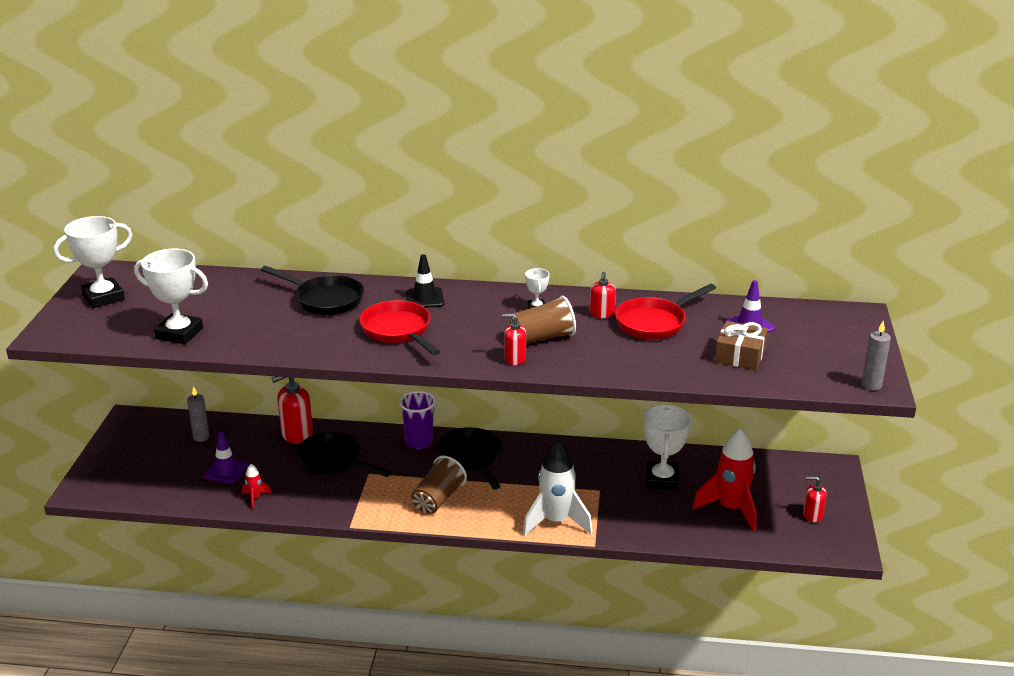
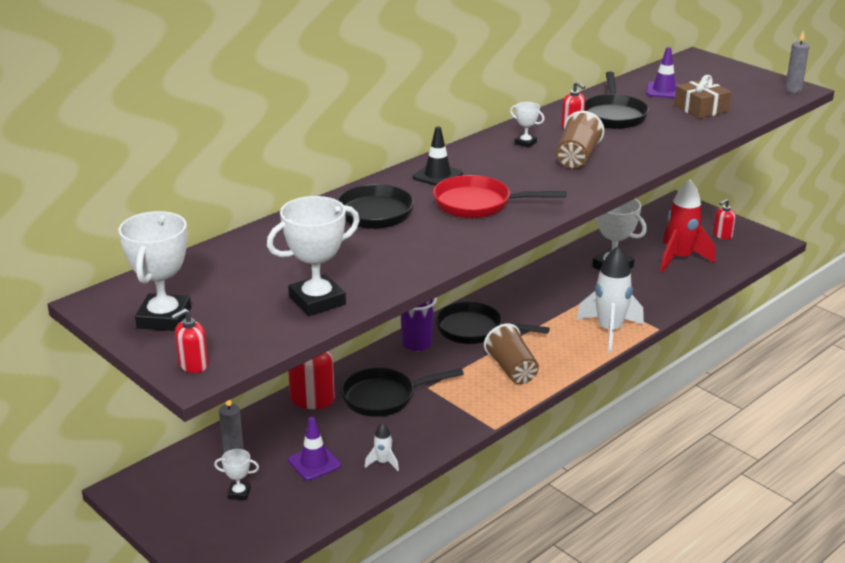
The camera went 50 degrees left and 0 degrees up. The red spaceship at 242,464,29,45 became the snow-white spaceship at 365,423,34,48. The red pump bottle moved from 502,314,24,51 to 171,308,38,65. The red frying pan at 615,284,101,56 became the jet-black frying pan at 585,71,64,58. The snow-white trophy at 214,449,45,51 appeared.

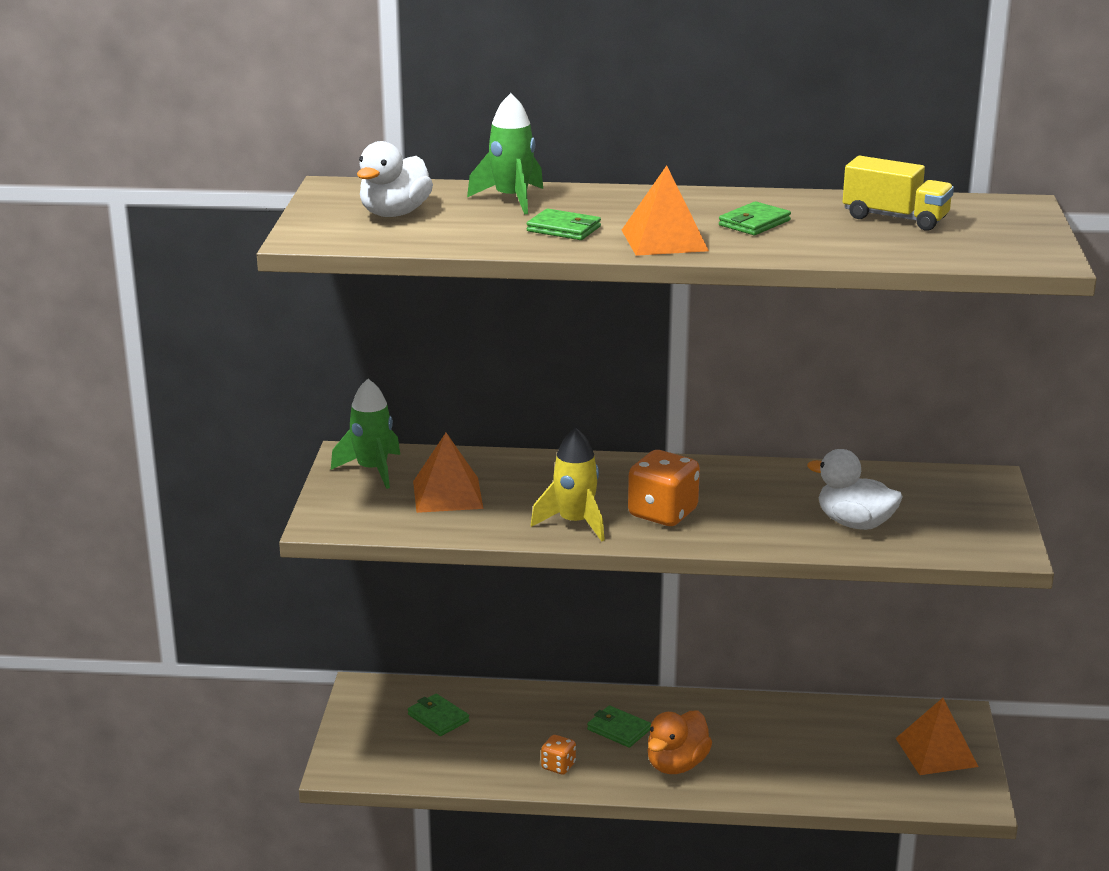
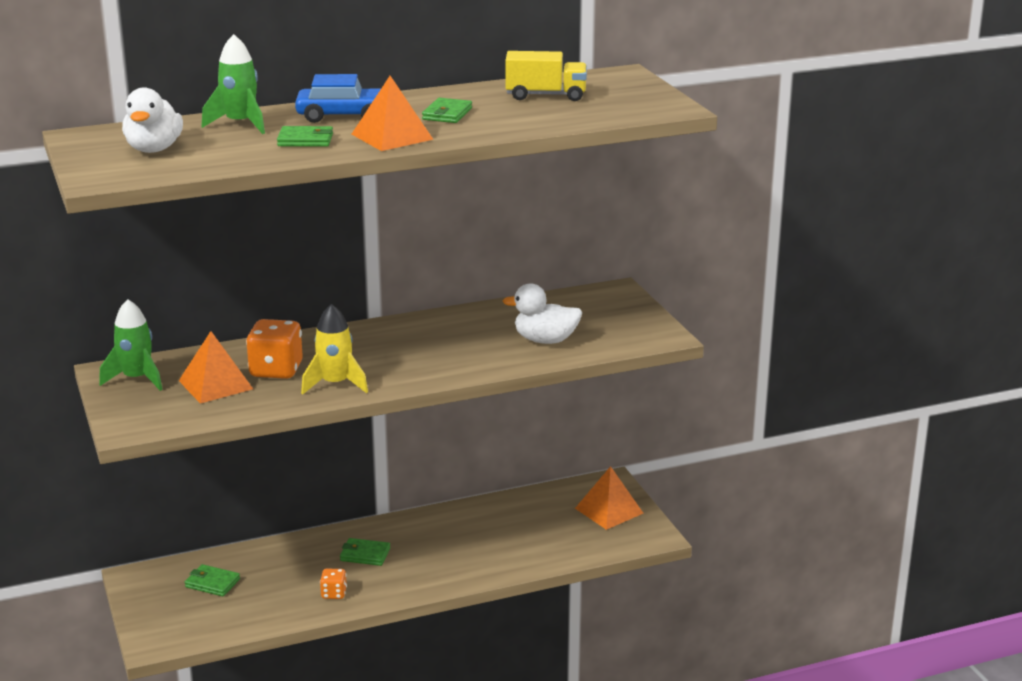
The camera went 25 degrees left and 0 degrees up. The orange game die moved from 628,450,72,76 to 246,319,57,60. The orange duck at 647,710,65,64 disappeared. The royal blue car at 295,74,86,49 appeared.

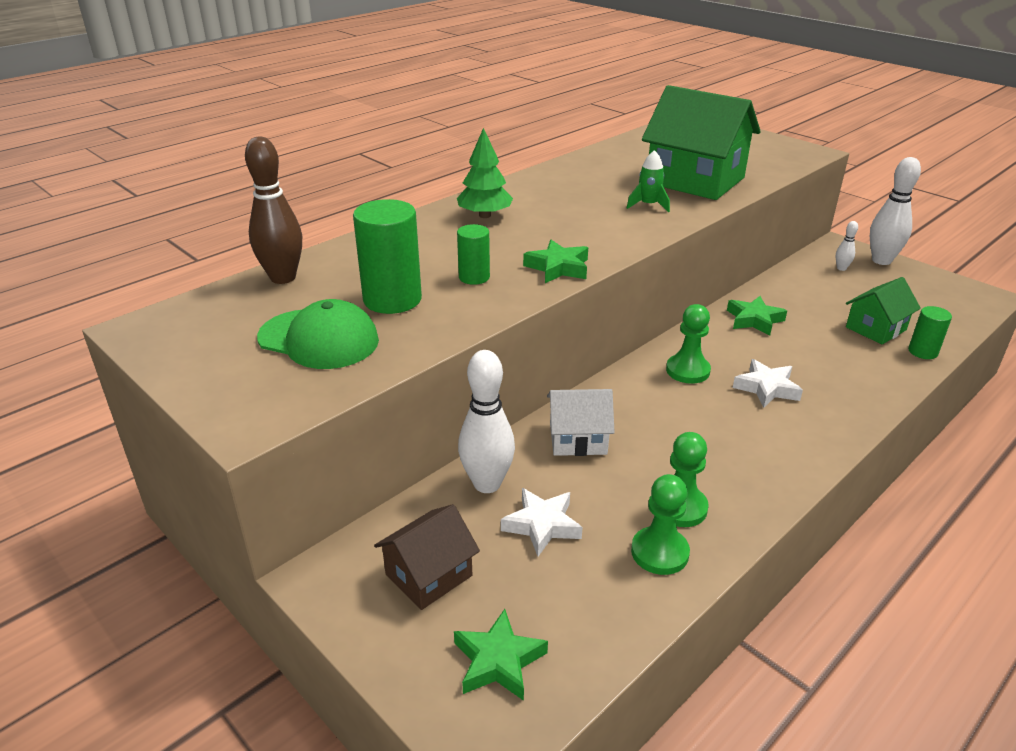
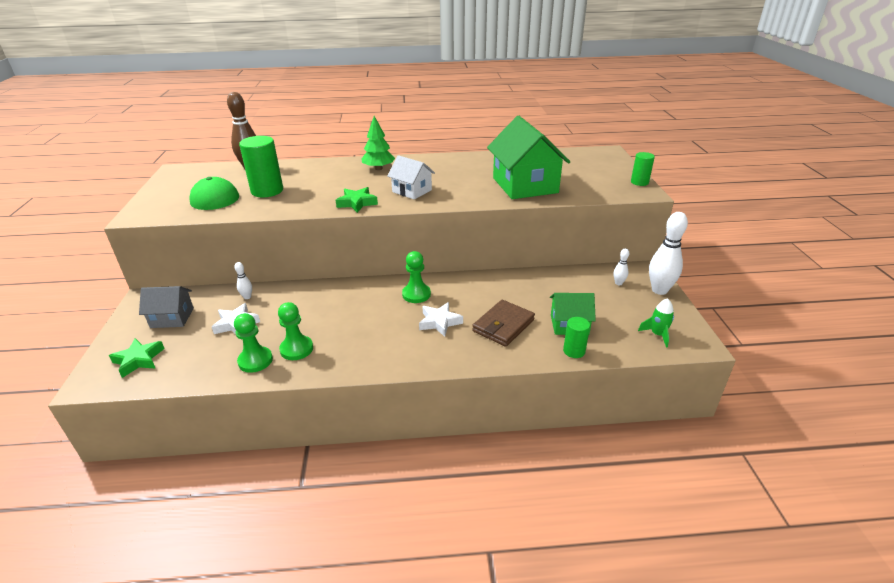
The camera went 40 degrees right and 0 degrees up. The russet cottage at 374,504,106,106 became the ash-grey cottage at 139,286,55,42. The green cylinder shape moved from 457,224,33,61 to 631,152,24,34. The snow-white bowling pin at 458,350,57,143 changed to 0.47 times the size. The snow-white cottage moved from 547,389,68,67 to 387,155,48,45. The green spaceship moved from 627,150,43,62 to 638,298,36,49. The green star at 727,296,60,40 disappeared. The russet wallet at 472,300,63,47 appeared.

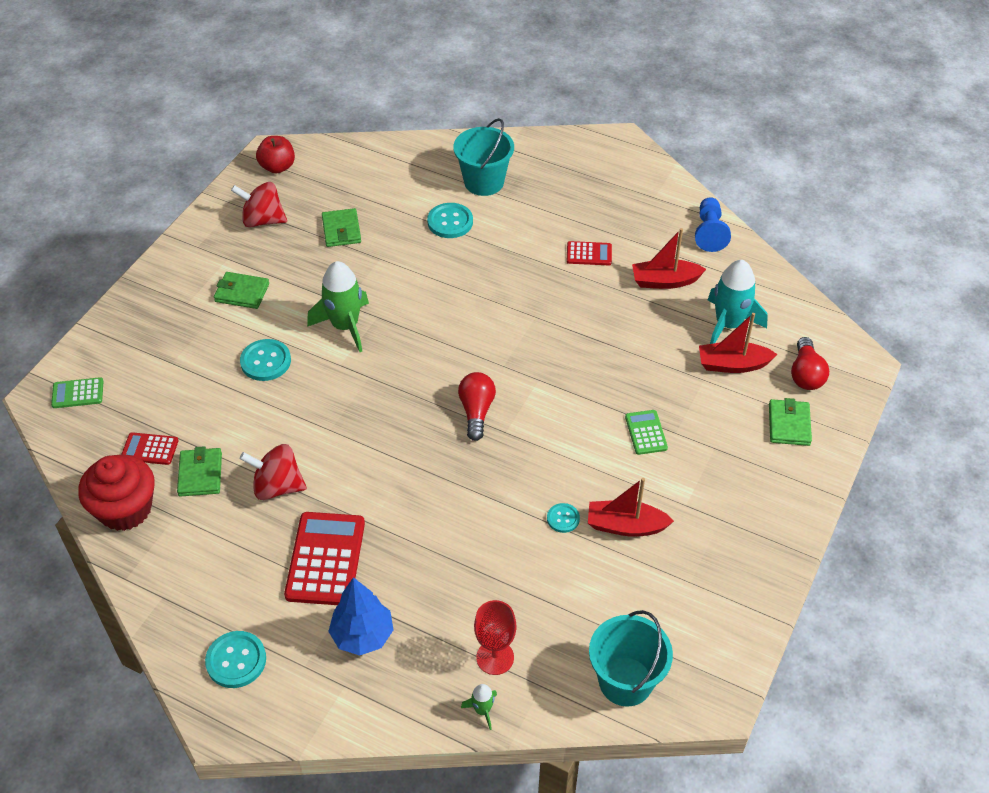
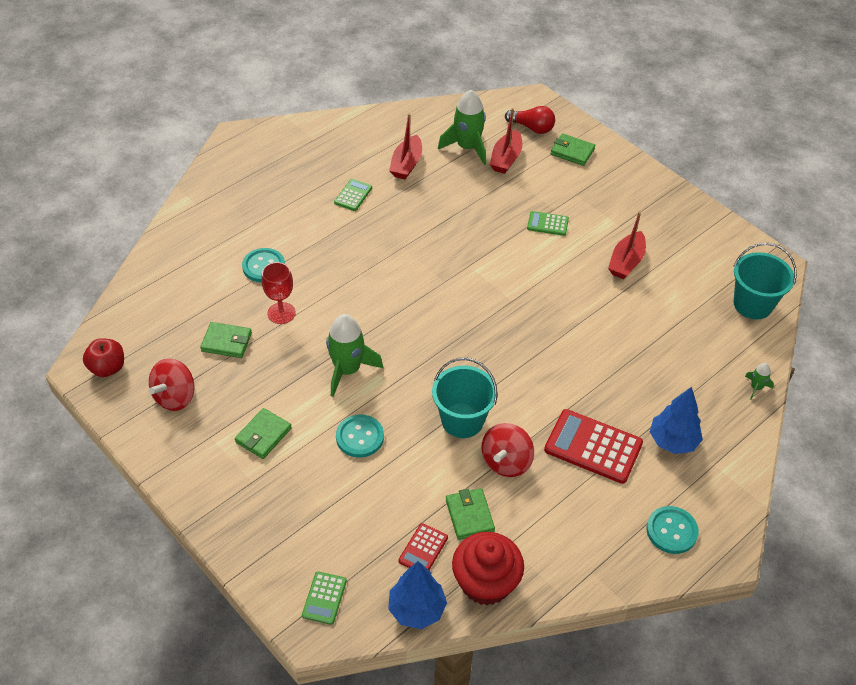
The camera went 70 degrees left and 0 degrees up. The green wallet at 177,446,45,51 turned 60 degrees clockwise. The turquoise bucket moved from 453,118,61,78 to 432,357,66,81. The red bulb at 458,372,38,69 disappeared. The red goblet moved from 474,600,42,75 to 261,262,35,62. The turquoise sewing button at 547,503,33,30 disappeared. The red adding machine at 566,241,46,24 became the green adding machine at 334,179,38,32. The royal blue pawn at 695,197,36,55 disappeared. The turquoise spaceship at 708,260,60,84 became the green spaceship at 438,90,48,75. The royal blue fir tree at 388,561,59,68 appeared.

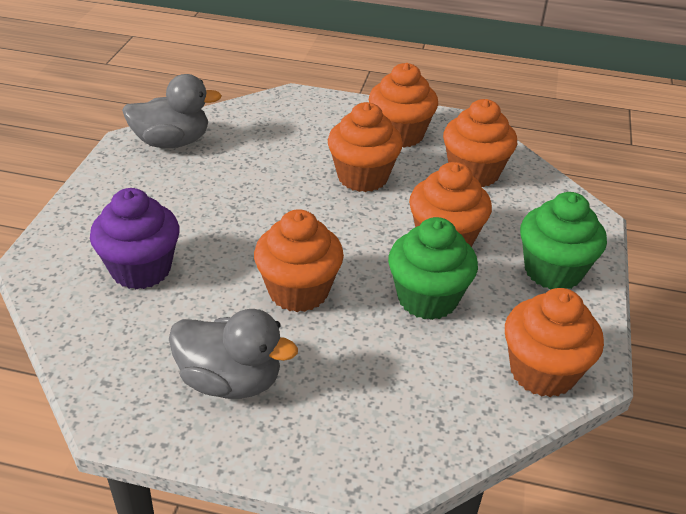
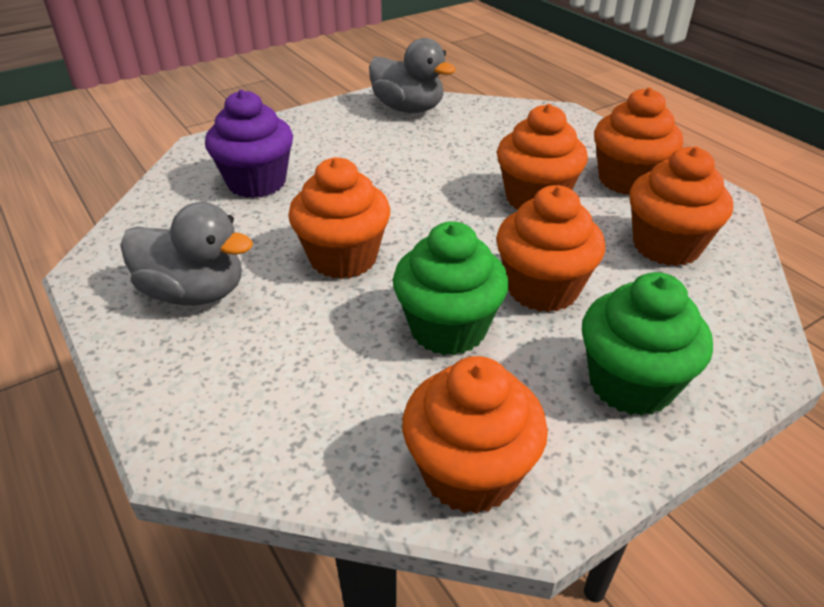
The camera went 45 degrees right and 0 degrees up. The ash-grey duck at 169,309,129,90 turned 45 degrees counterclockwise.

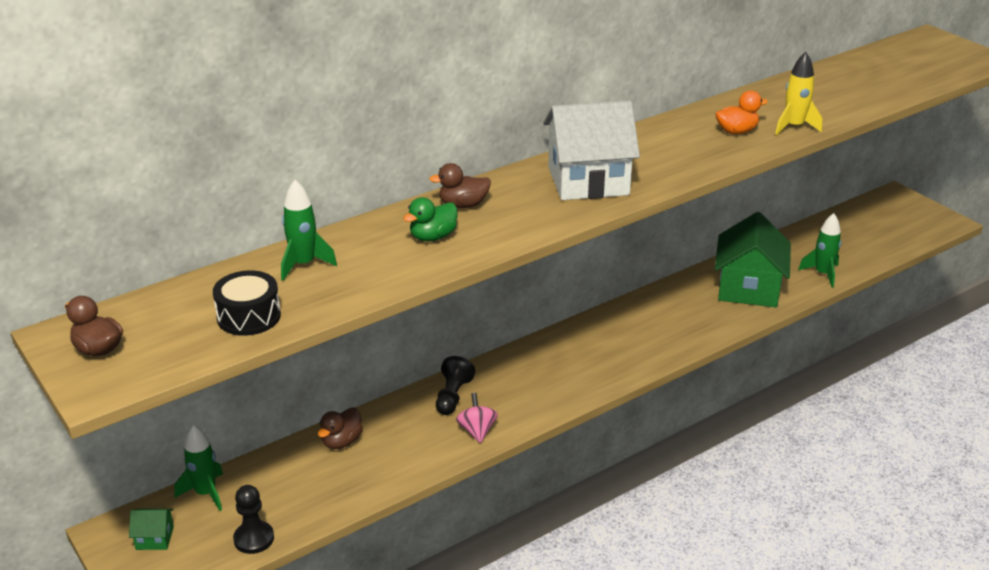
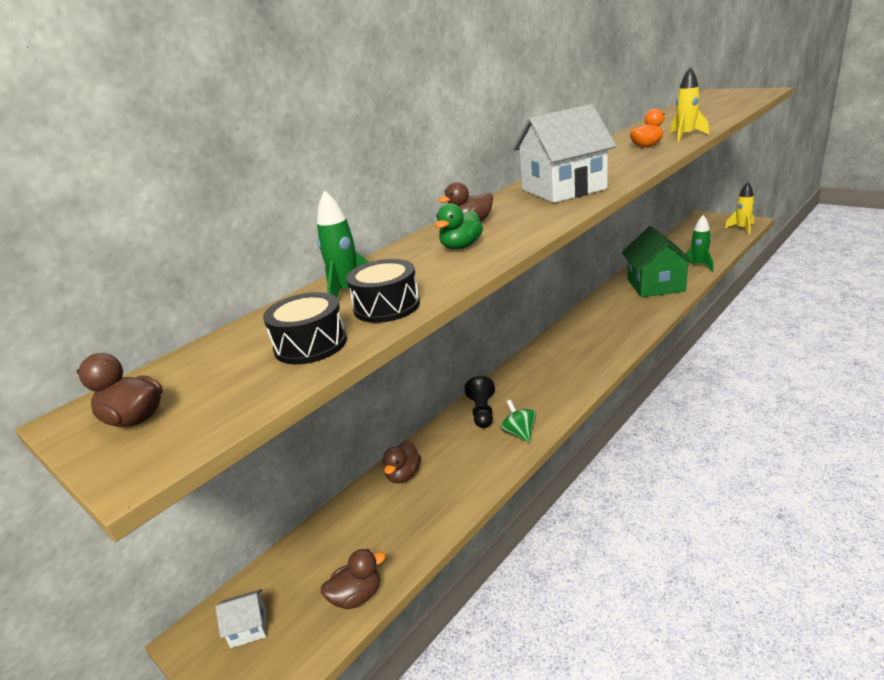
The camera went 10 degrees left and 5 degrees down. The green cottage at 129,509,45,41 became the snow-white cottage at 215,589,51,59. The green spaceship at 174,425,49,86 disappeared. The jet-black pawn at 233,485,41,69 was replaced by the russet duck at 321,549,65,60. The rosy spinning top at 456,393,42,50 became the green spinning top at 501,400,35,43. The jet-black drum at 346,259,74,64 appeared. The bright yellow spaceship at 725,182,30,53 appeared.

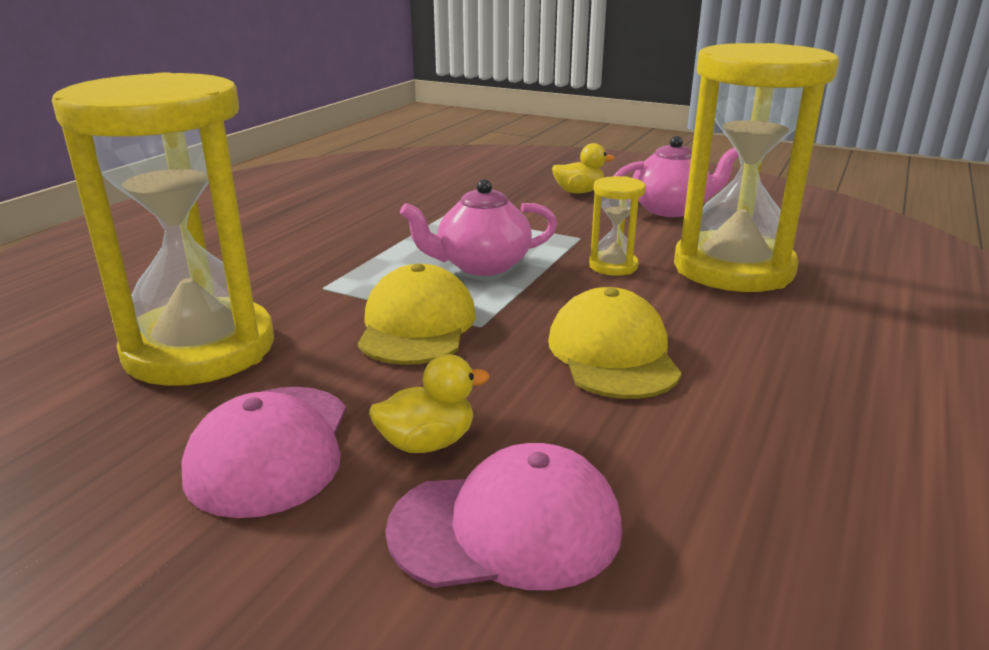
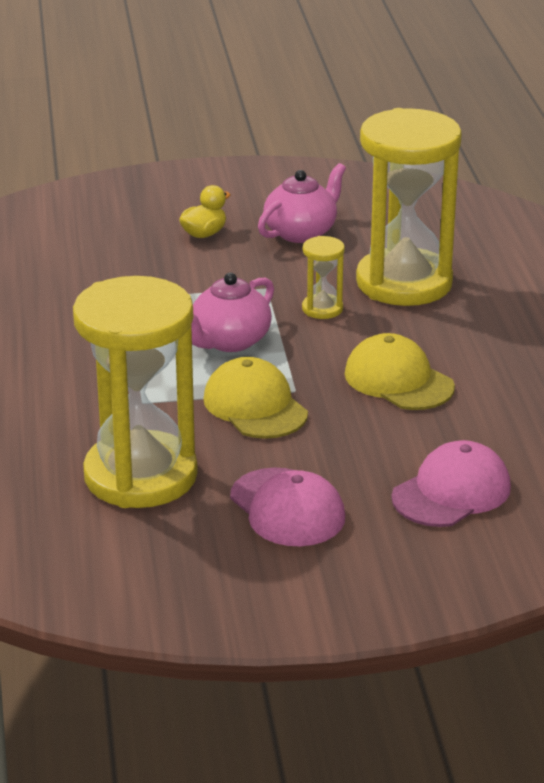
The camera went 35 degrees left and 5 degrees up. The bright yellow duck at 369,354,121,99 disappeared.

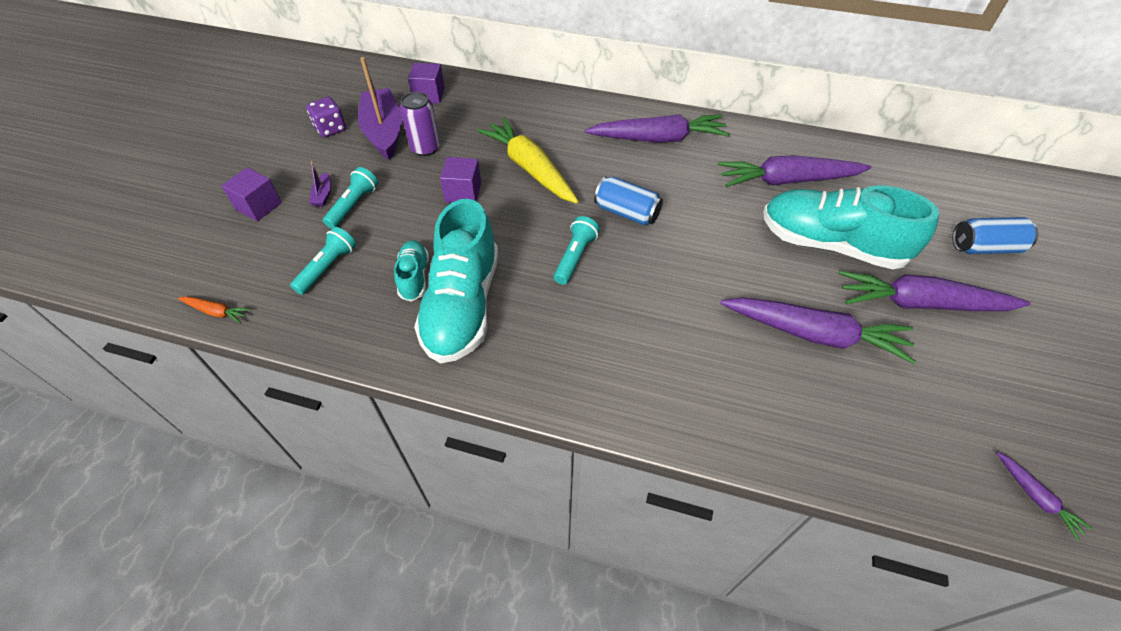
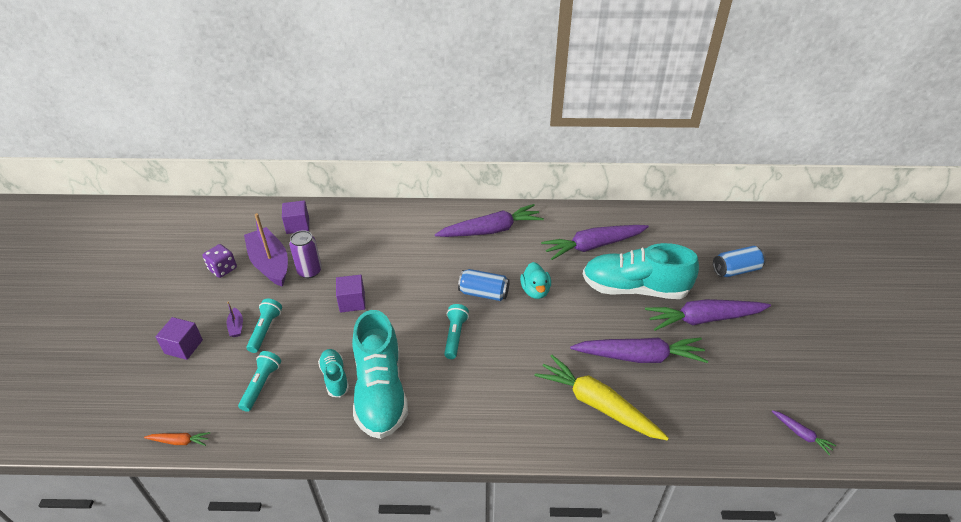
The camera went 15 degrees left and 10 degrees down. The bright yellow carrot moved from 477,117,102,87 to 535,355,134,86. The turquoise duck at 520,262,31,37 appeared.

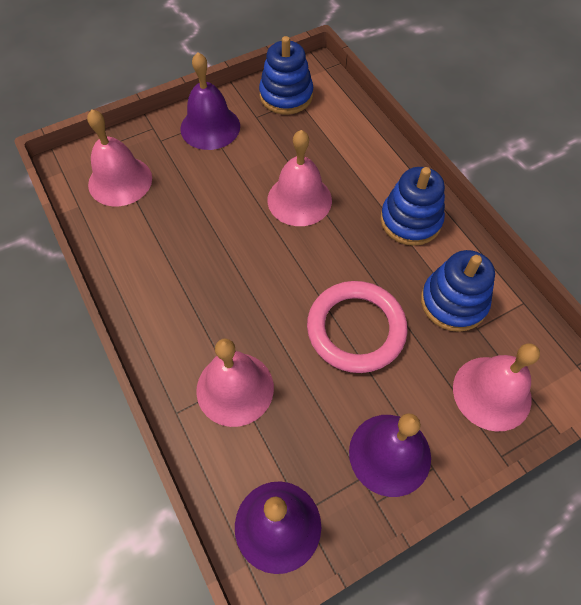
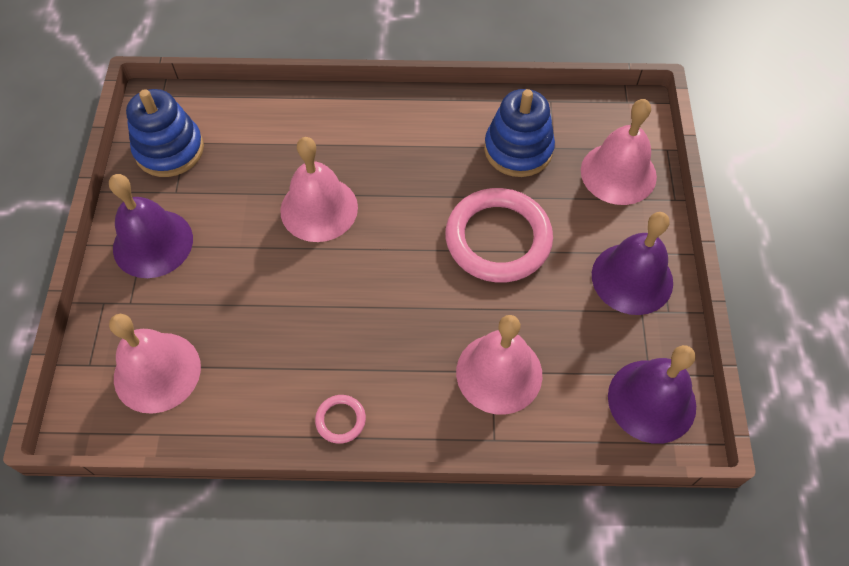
The camera went 60 degrees left and 0 degrees up. The royal blue stacking rings at 380,167,65,79 disappeared. The rosy hoop at 315,395,51,49 appeared.

